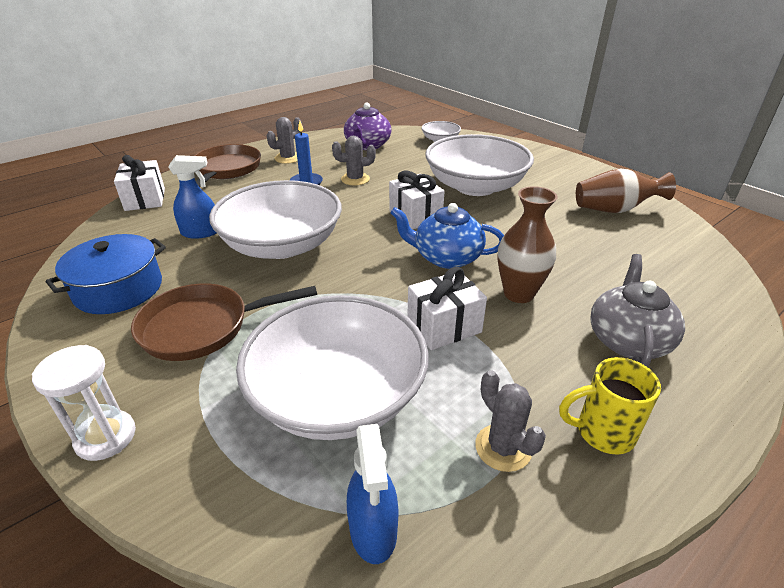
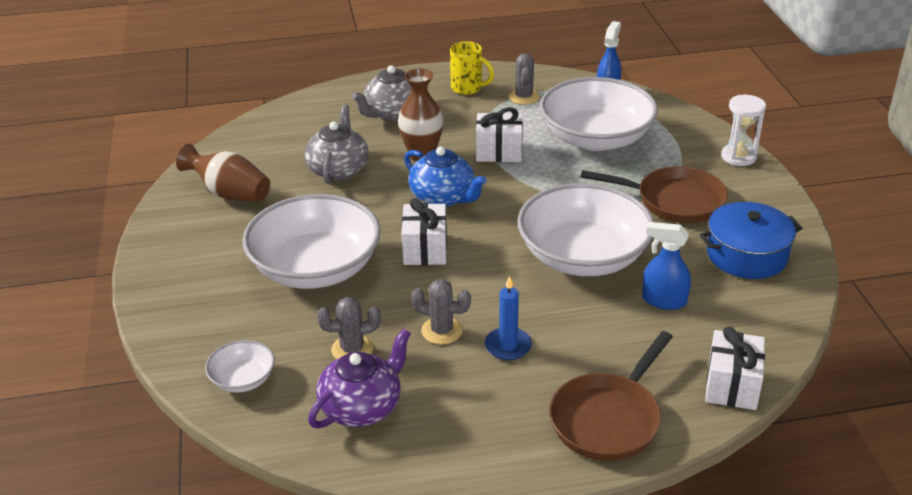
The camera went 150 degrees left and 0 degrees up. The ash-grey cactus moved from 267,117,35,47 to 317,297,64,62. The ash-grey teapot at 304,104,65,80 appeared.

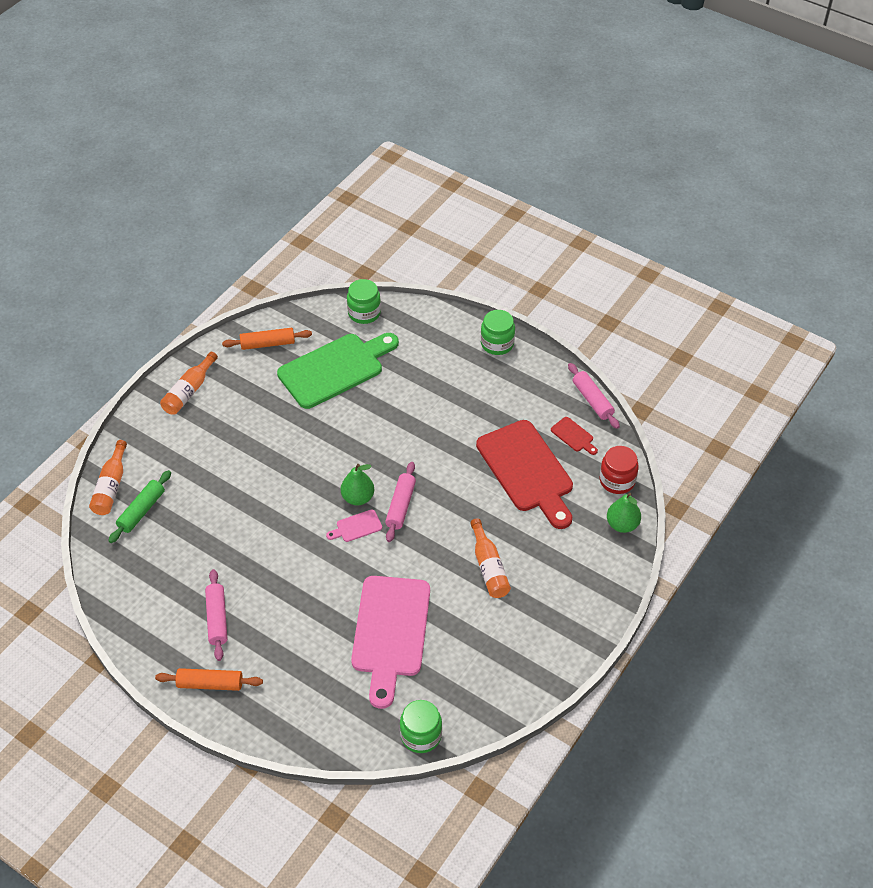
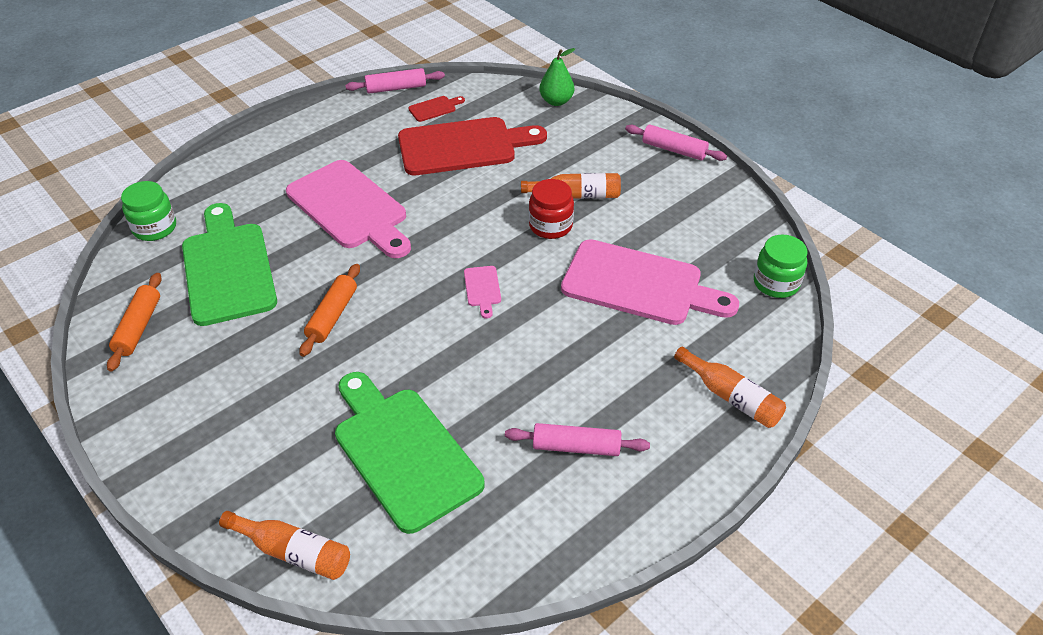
The camera went 75 degrees left and 5 degrees down. The green rolling pin at 108,470,63,73 disappeared. The orange rolling pin moved from 155,668,108,23 to 299,264,61,93. The orange drink bottle moved from 160,352,58,63 to 674,347,112,81. The green pear at 341,464,33,41 disappeared. The rosy rolling pin moved from 385,462,31,80 to 625,125,102,36. The green jar at 480,310,35,45 disappeared. The red jar moved from 600,446,39,48 to 529,179,45,60. The rosy cutting board at 286,160,125,98 appeared. The green cutting board at 335,372,149,162 appeared.

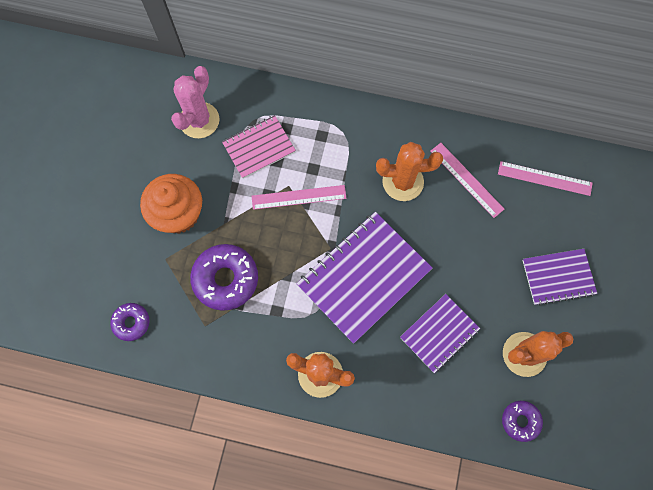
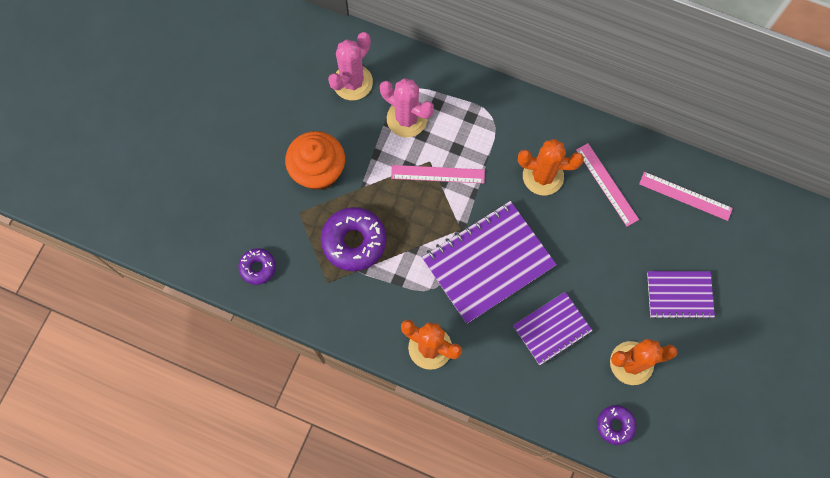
The camera went 10 degrees right and 0 degrees up. The rosy notepad at 222,115,74,64 was replaced by the rosy cactus at 380,78,54,59.

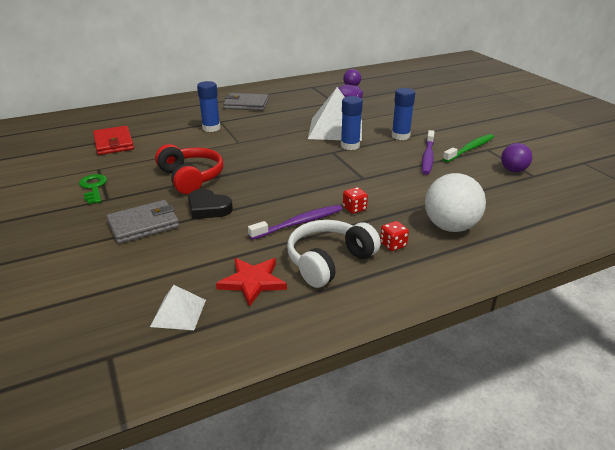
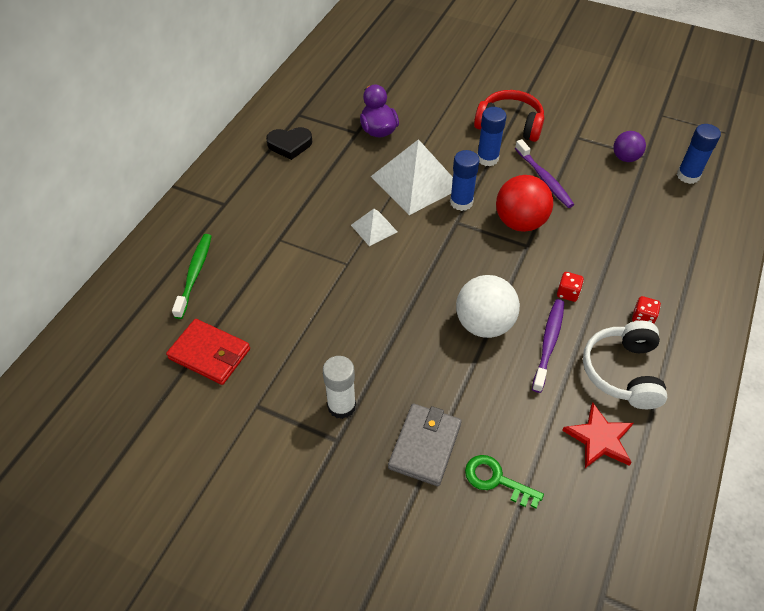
The camera went 40 degrees left and 20 degrees up. The green latchkey moved from 79,174,28,30 to 465,455,79,53. The snow-white solid pyramid moved from 150,285,56,45 to 351,209,46,37. The red headphones moved from 155,144,68,50 to 474,90,70,52. The jet-black love heart moved from 188,189,45,30 to 266,127,46,33. The royal blue glue stick moved from 197,81,23,51 to 677,124,44,60. The ash-grey wallet at 223,93,46,18 disappeared. The snow-white play ball moved from 425,173,61,59 to 456,275,64,63. The green tooth brush moved from 443,134,51,28 to 172,234,40,85. The snow-white glue stick at 323,356,33,63 appeared. The red play ball at 496,175,57,57 appeared.

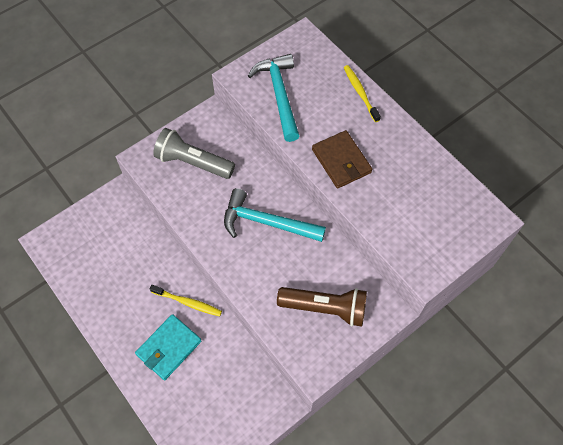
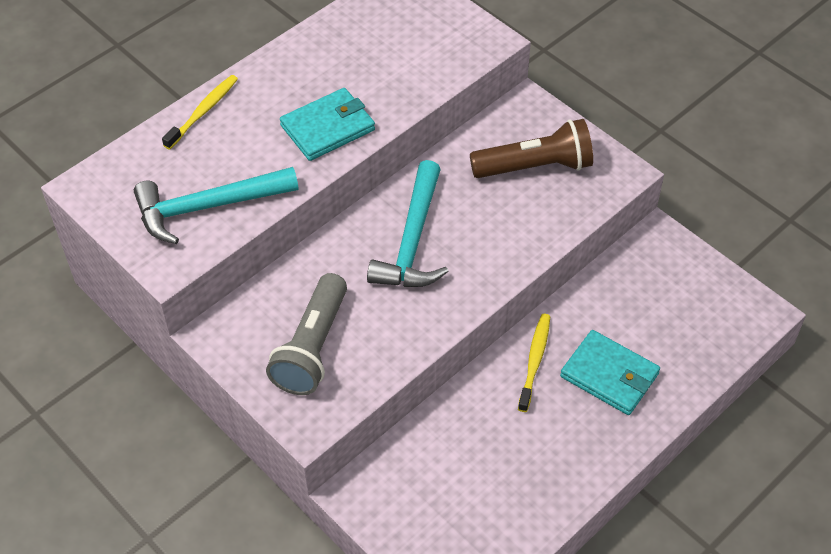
The camera went 95 degrees left and 10 degrees down. The russet pocket torch at 277,287,90,40 turned 75 degrees clockwise. The russet wallet at 312,130,60,58 became the turquoise wallet at 280,88,95,73. The bright yellow tooth brush at 344,65,37,57 turned 150 degrees clockwise.

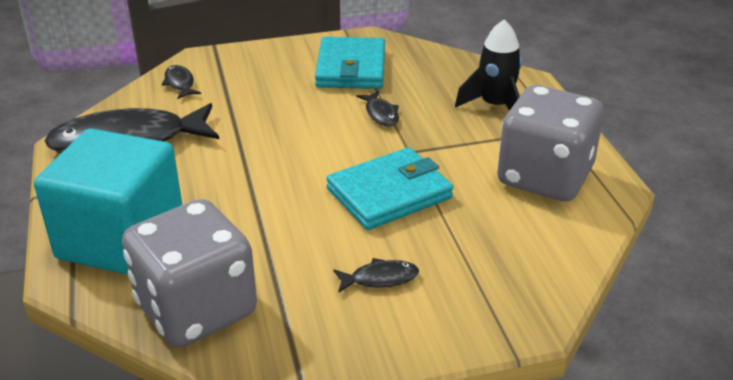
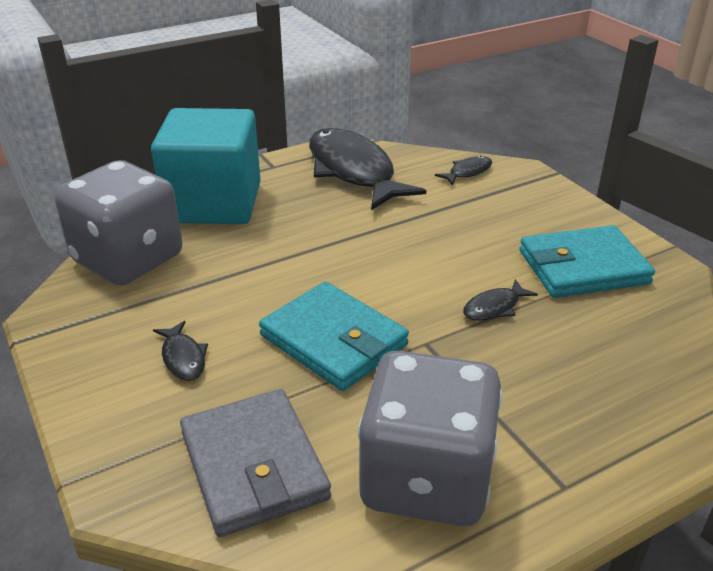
The camera went 75 degrees right and 0 degrees up. The jet-black spaceship at 455,19,67,91 disappeared. The ash-grey wallet at 180,389,151,148 appeared.

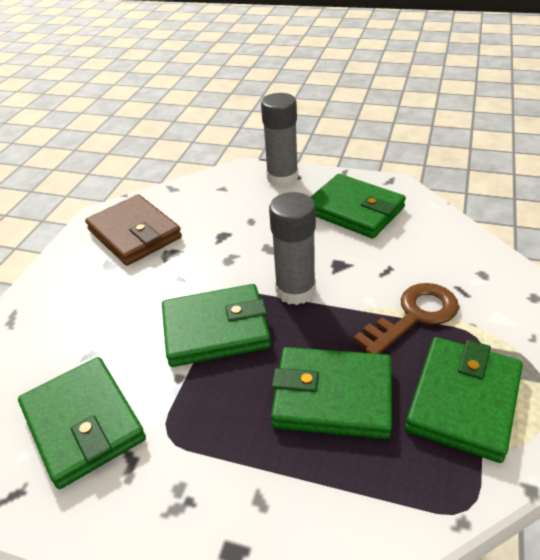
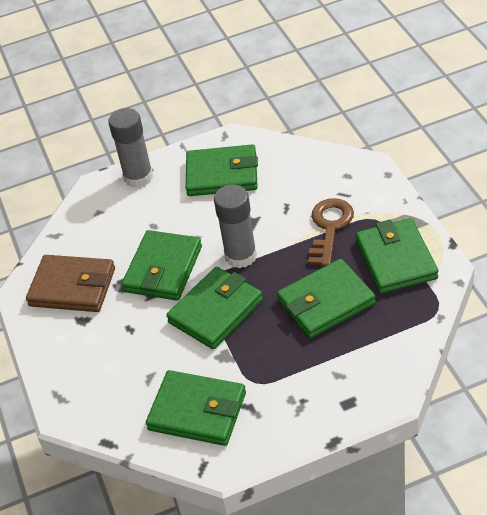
The camera went 35 degrees left and 5 degrees up. The green wallet at 122,230,80,71 appeared.

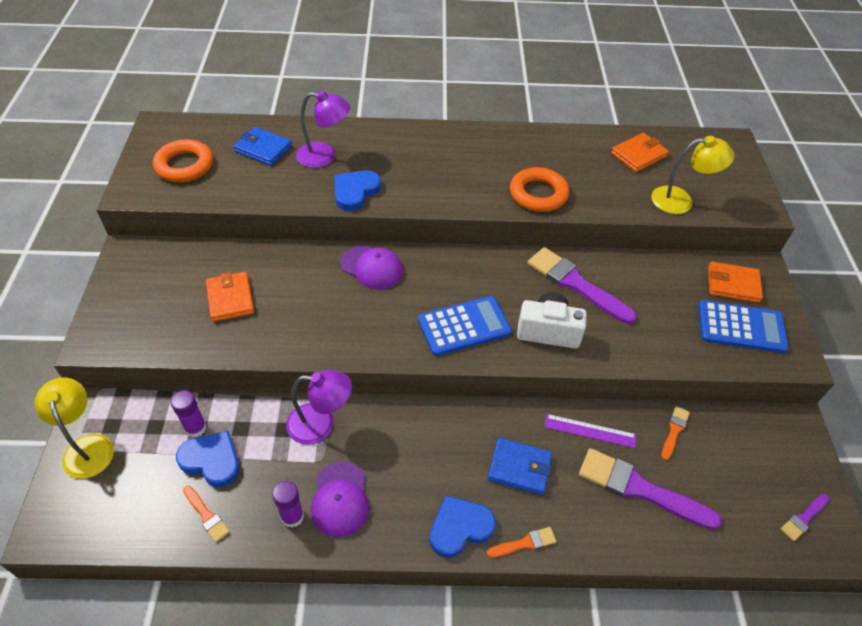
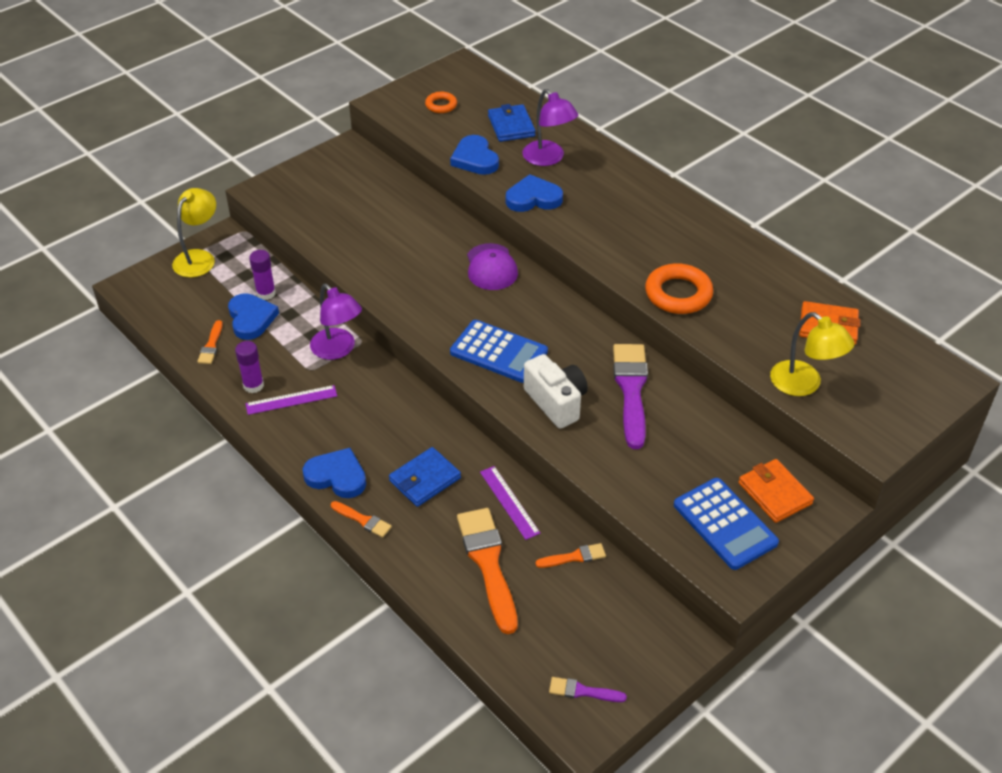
The camera went 50 degrees right and 5 degrees down. The orange hoop at 153,139,60,43 changed to 0.56 times the size. The orange wallet at 206,272,48,50 disappeared. The royal purple peaked cap at 311,461,58,76 was replaced by the royal purple measuring stick at 245,385,92,30. The royal blue wallet at 488,438,64,57 turned 75 degrees clockwise. The royal purple paintbrush at 579,448,143,82 became the orange paintbrush at 457,508,61,126. The royal blue love heart at 450,135,49,40 appeared.

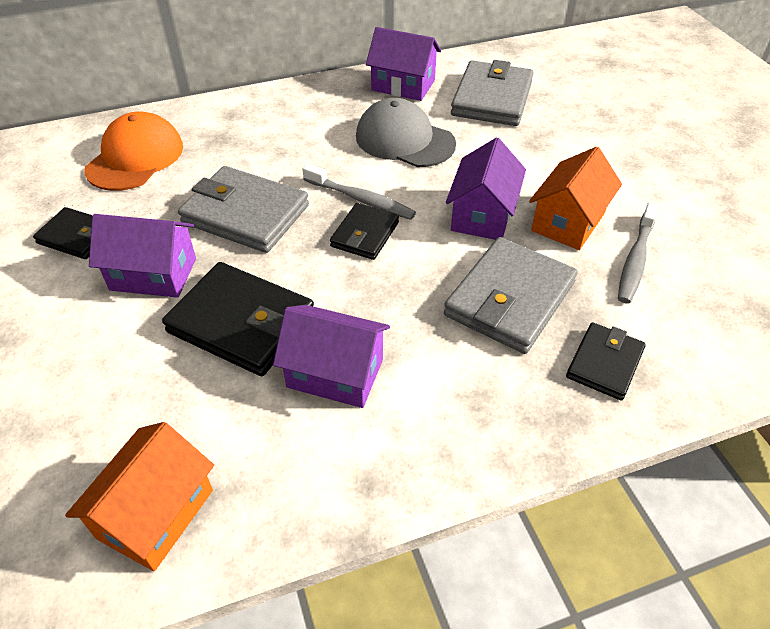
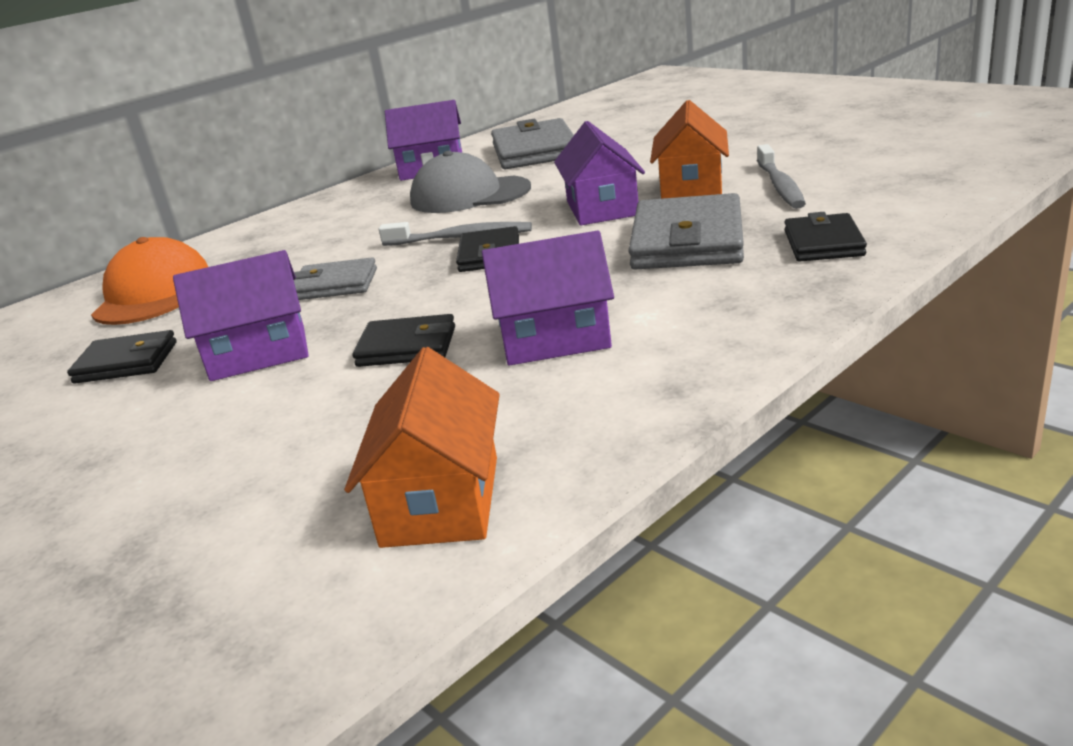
The camera went 20 degrees left and 20 degrees down. The jet-black wallet at 162,262,152,114 changed to 0.58 times the size. The ash-grey wallet at 178,166,131,87 changed to 0.58 times the size.

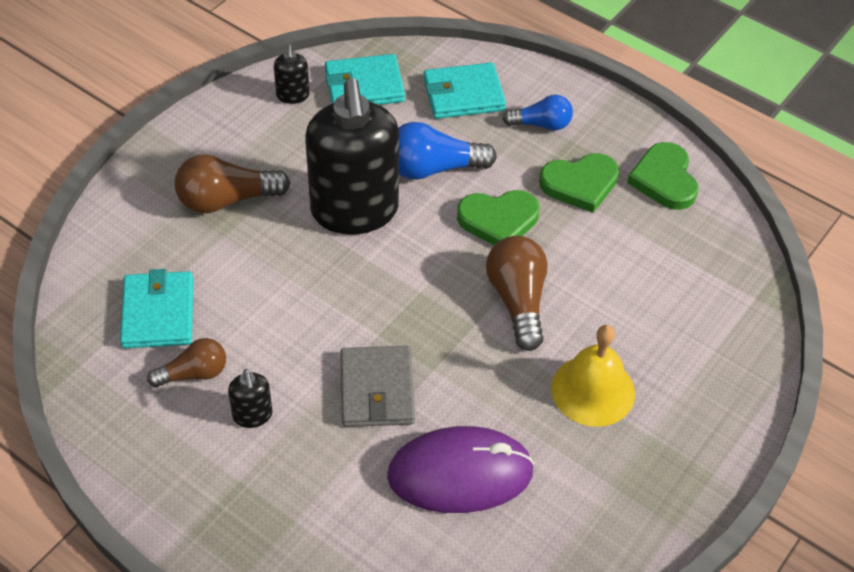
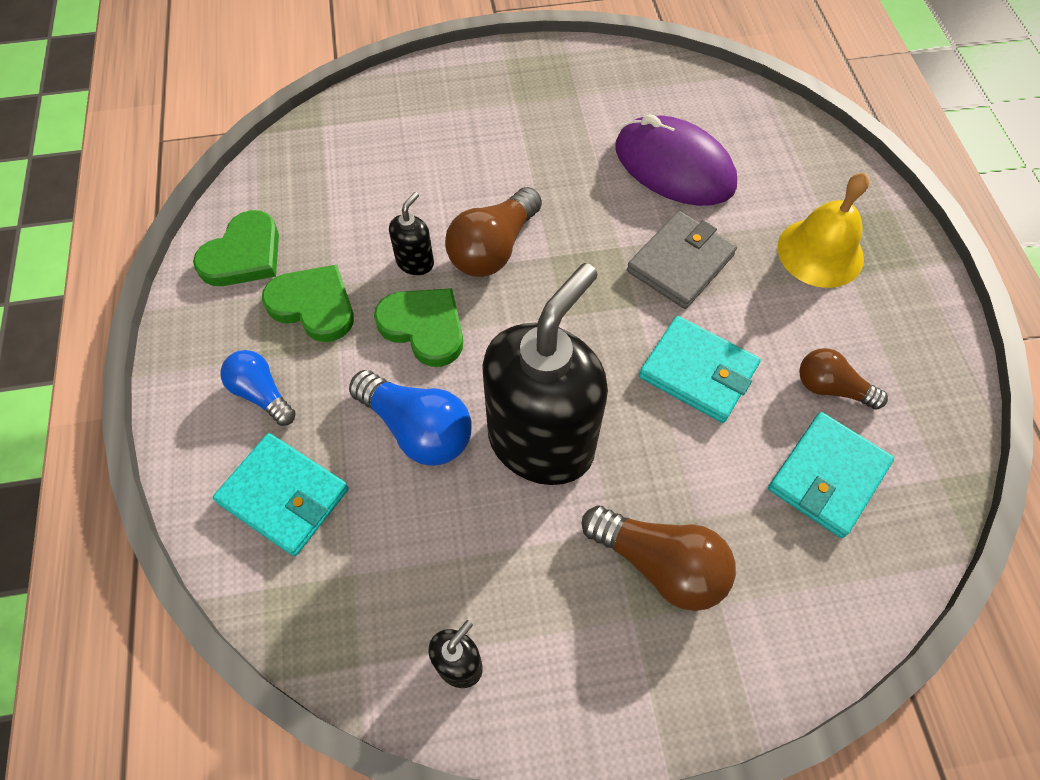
The camera went 135 degrees left and 10 degrees up. The jet-black pump bottle moved from 228,369,45,59 to 389,192,45,83. The turquoise wallet moved from 325,54,80,51 to 639,316,122,107. The bright yellow bell moved from 551,325,84,102 to 778,173,91,115.

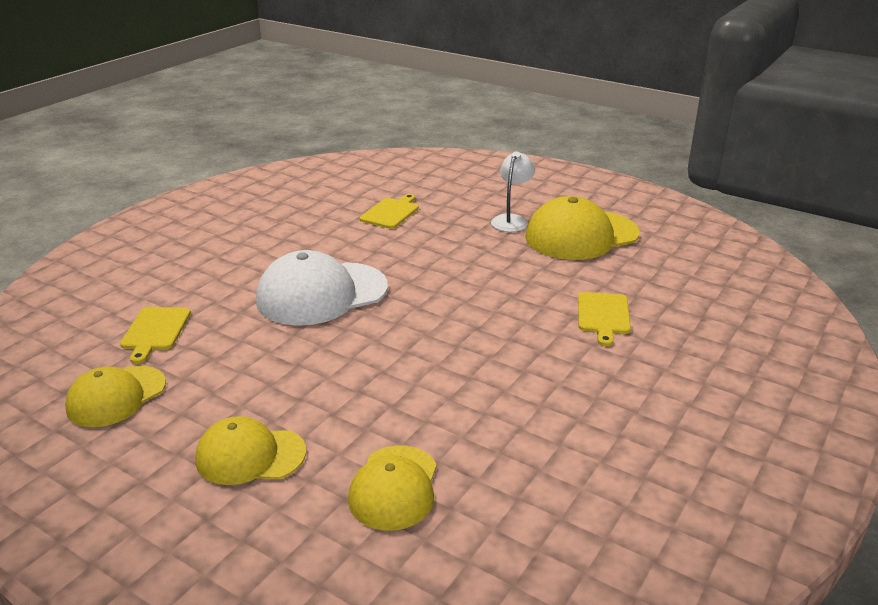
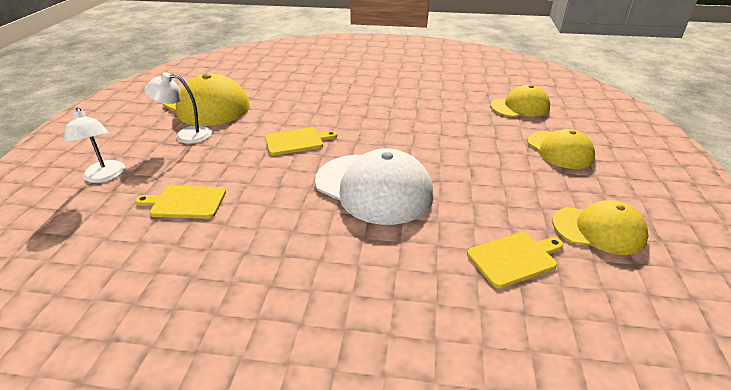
The camera went 115 degrees left and 5 degrees up. The bright yellow cutting board moved from 578,292,53,54 to 265,127,72,29. The snow-white reading lamp at 64,107,61,76 appeared.

